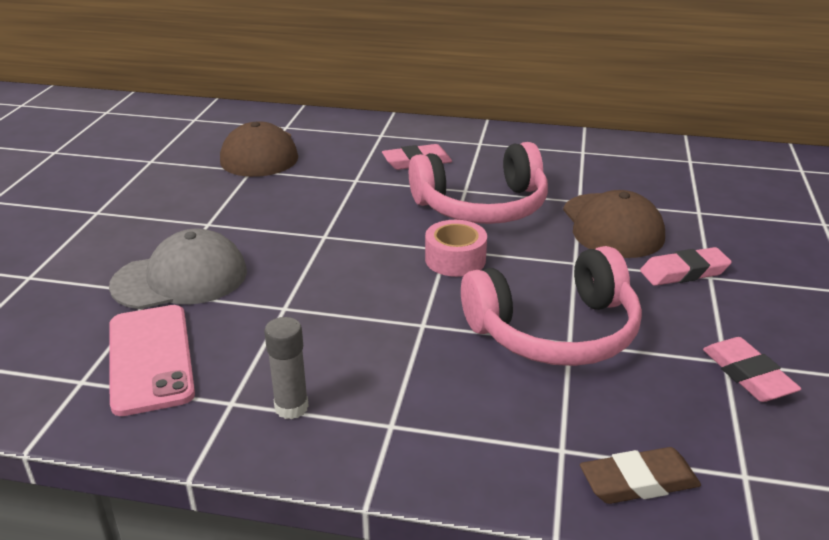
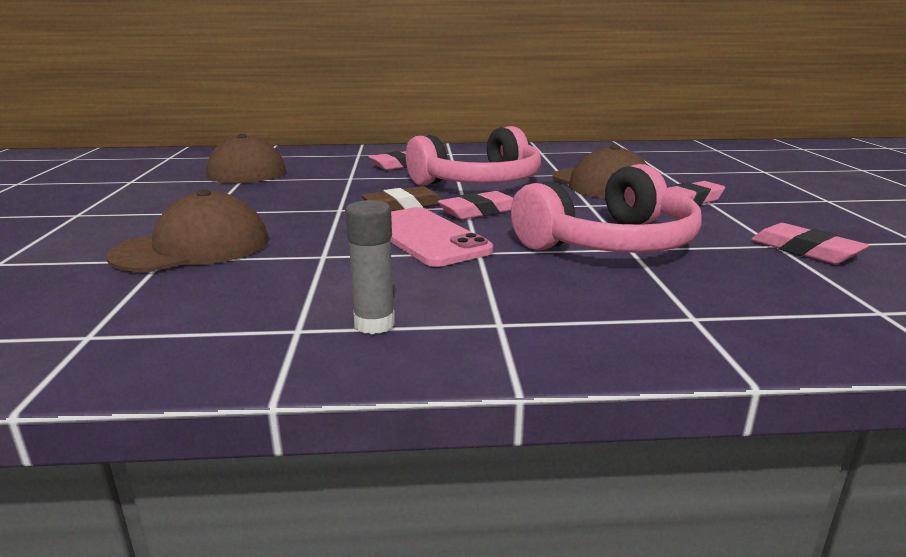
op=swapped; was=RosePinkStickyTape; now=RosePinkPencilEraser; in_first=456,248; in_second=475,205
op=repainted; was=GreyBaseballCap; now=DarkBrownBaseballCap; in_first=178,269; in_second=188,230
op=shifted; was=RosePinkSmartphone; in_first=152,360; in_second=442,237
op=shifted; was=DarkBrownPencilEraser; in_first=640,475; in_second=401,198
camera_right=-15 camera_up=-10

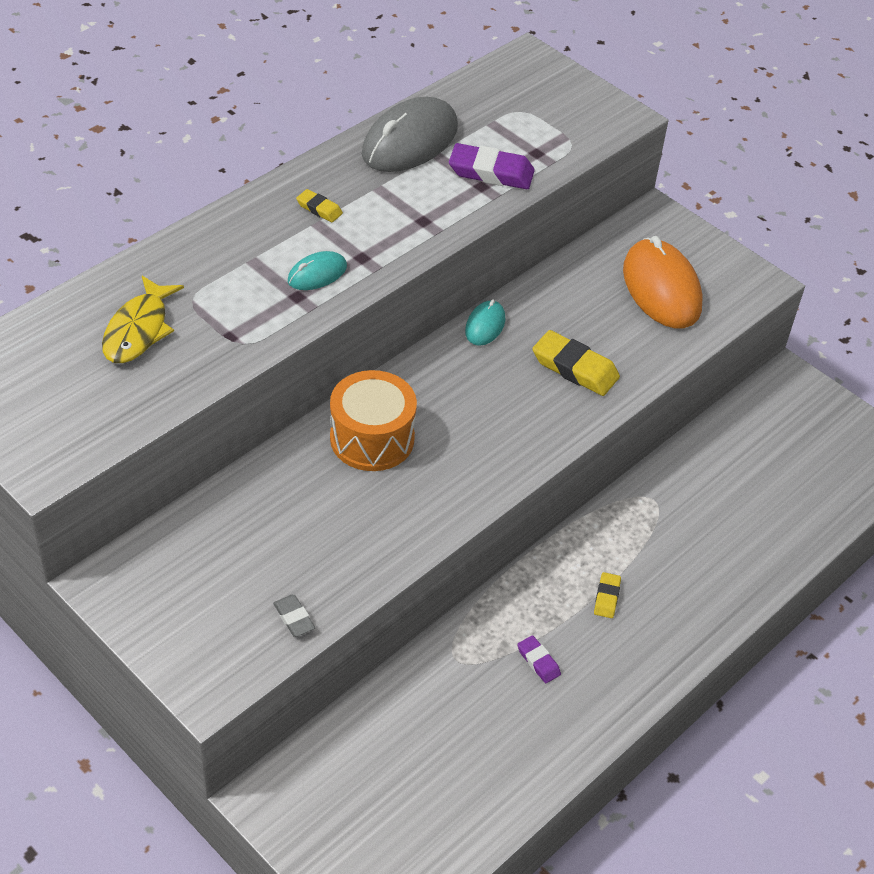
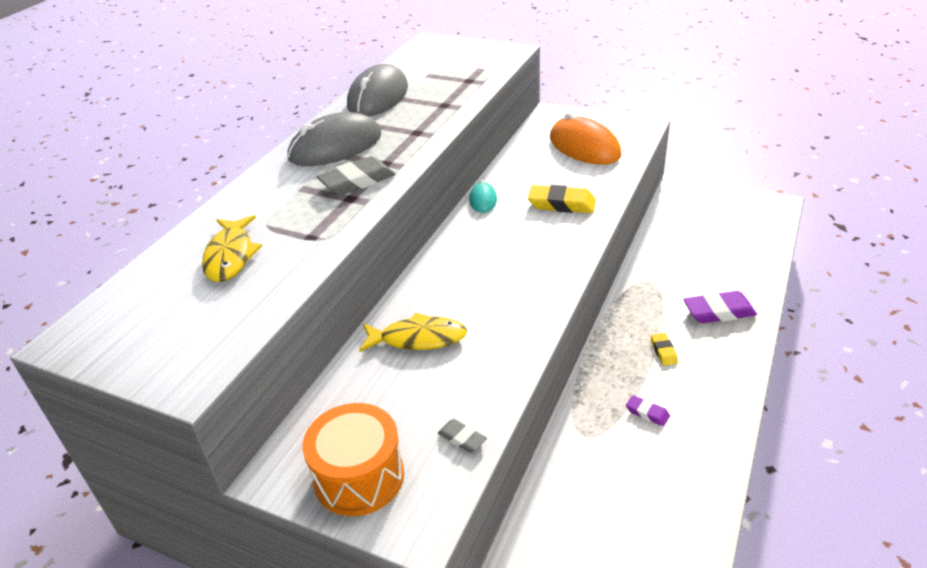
op=shifted; was=VioletPencilEraser; in_first=492,166; in_second=720,307
op=swapped; was=BrightYellowPencilEraser; now=GreyPcMouse; in_first=319,205; in_second=334,139
op=swapped; was=TealPcMouse; now=GreyPencilEraser; in_first=317,270; in_second=356,176
op=shifted; was=OrangeColouredSnareDrum; in_first=373,420; in_second=353,459
op=new; now=BrightYellowFish; in_second=413,332
camera_right=-15 camera_up=-10

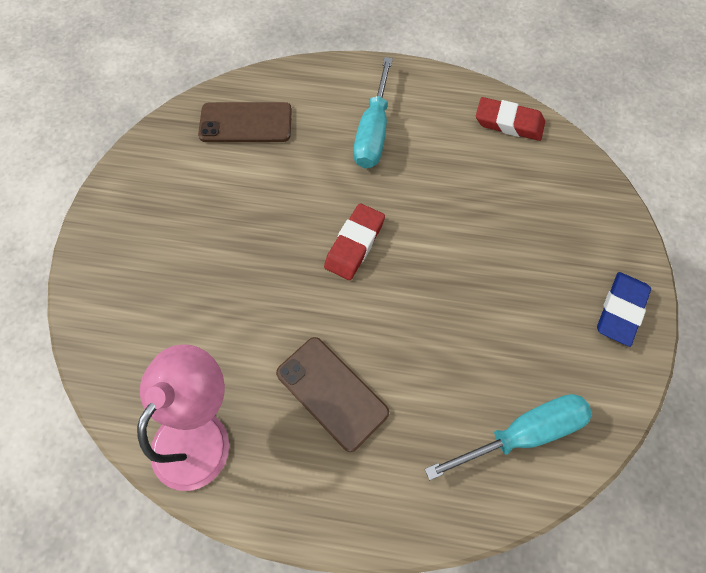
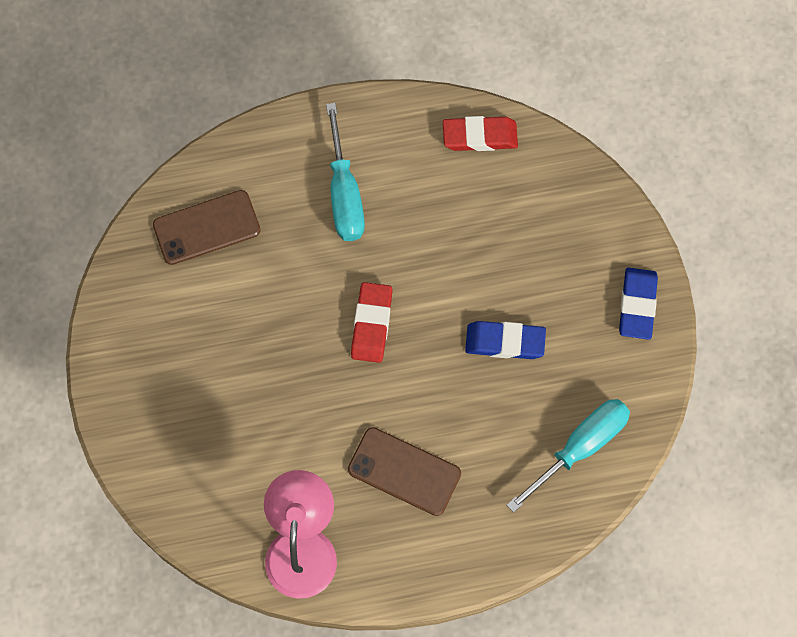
op=new; now=RoyalBluePencilEraser; in_second=505,340
camera_right=-20 camera_up=5

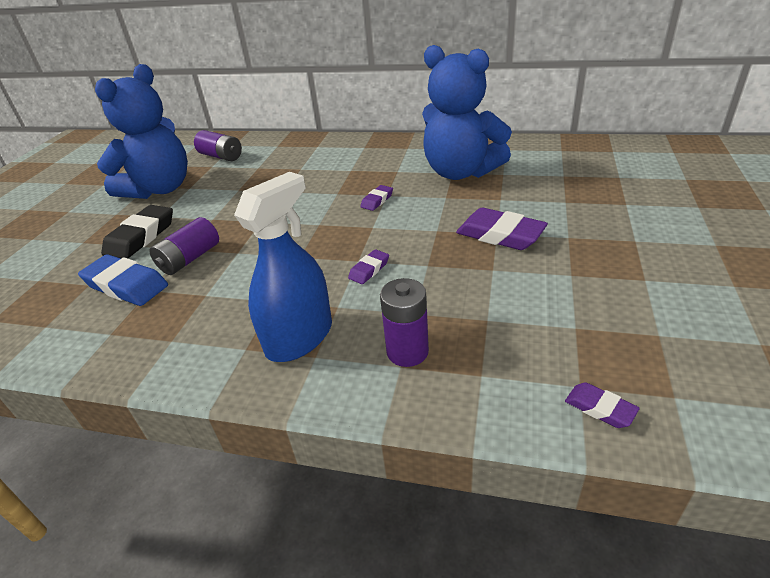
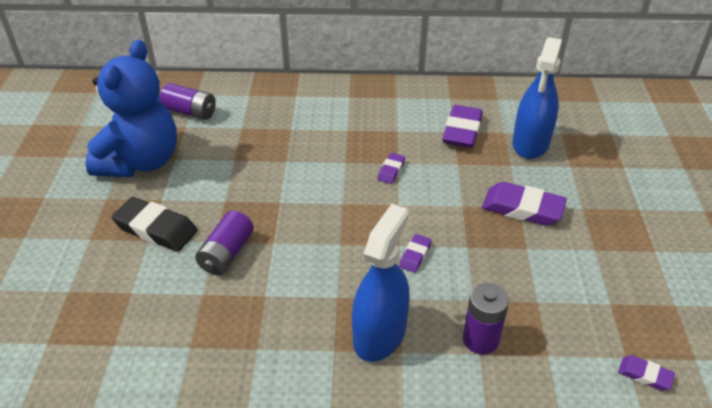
op=swapped; was=RoyalBlueTeddy; now=VioletPencilEraser; in_first=467,112; in_second=462,126
op=rotated; was=BlackPencilEraser; in_first=137,231; in_second=154,224; clockwise=-75
op=gone; was=RoyalBluePencilEraser; in_first=123,280
op=new; now=RoyalBlueSprayer; in_second=537,98
camera_right=-15 camera_up=5

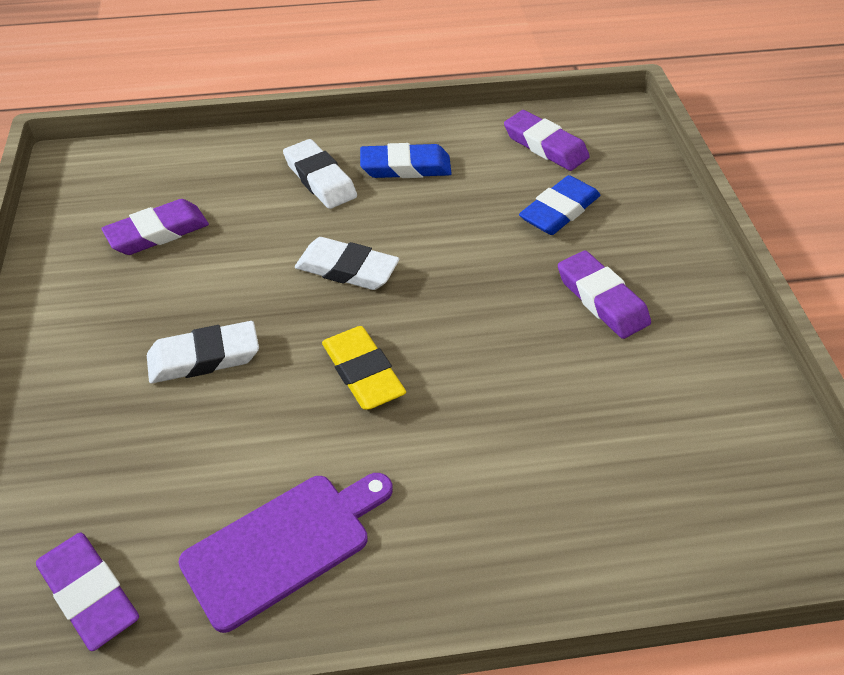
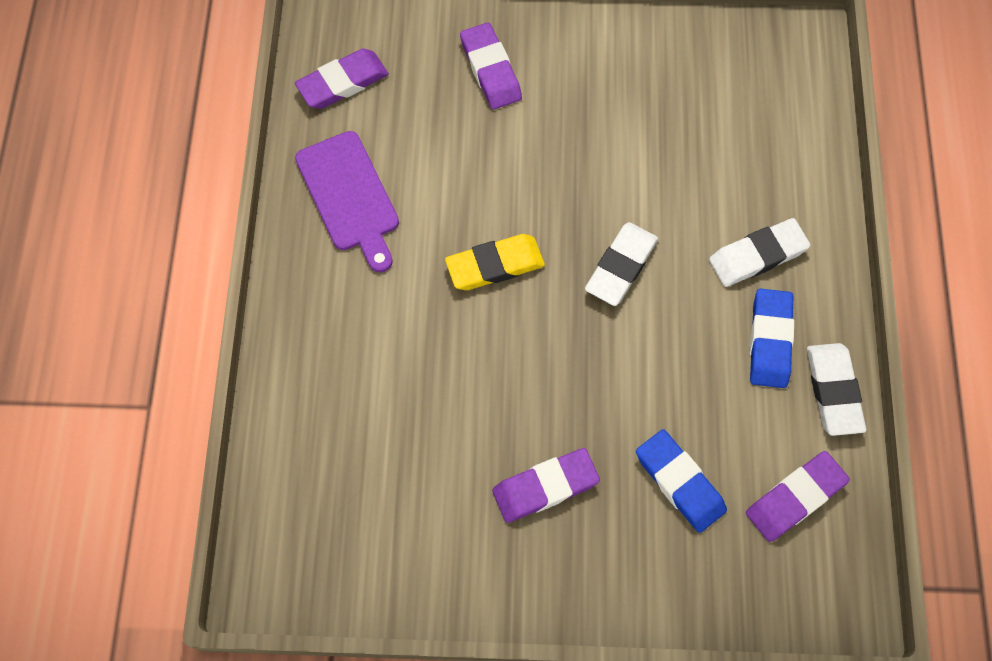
op=shifted; was=VioletPencilEraser; in_first=155,227; in_second=491,65
op=shifted; was=WhitePencilEraser; in_first=203,352; in_second=836,389
camera_right=100 camera_up=20

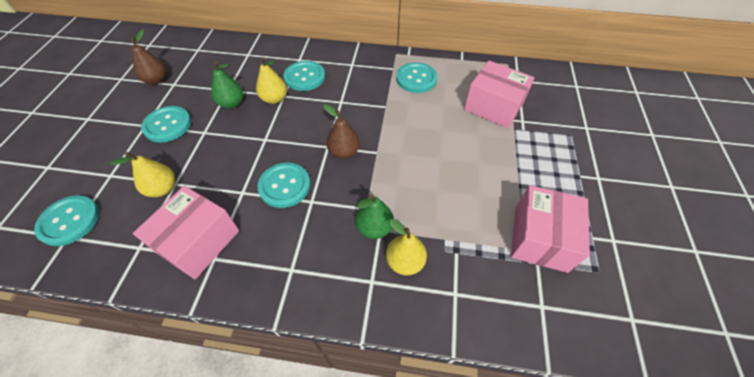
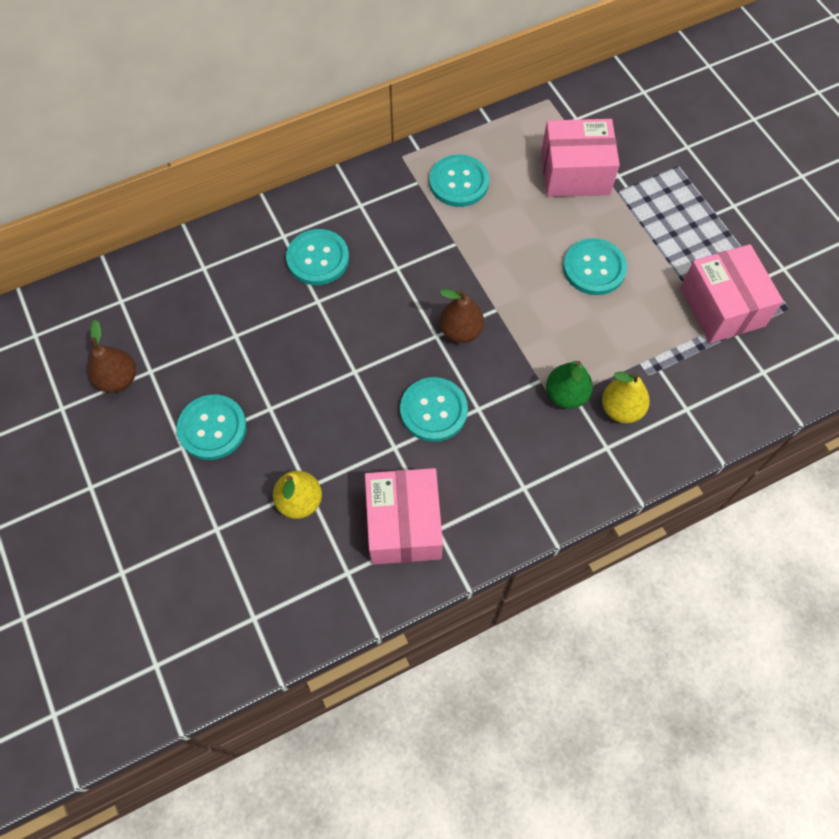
op=gone; was=BrightYellowPearFruit; in_first=271,80
op=gone; was=GreenPearFruit; in_first=227,85
op=shifted; was=TealButton; in_first=66,220; in_second=595,266
camera_right=-35 camera_up=10

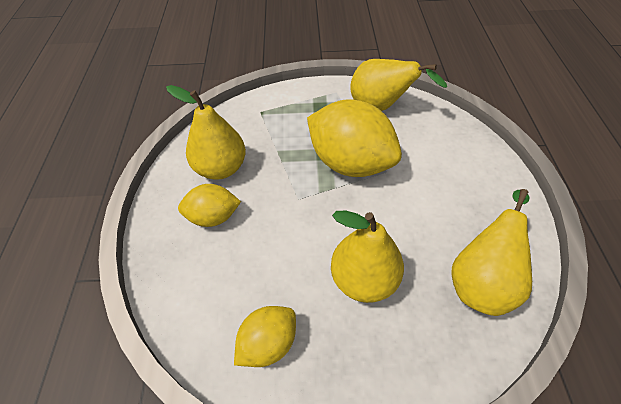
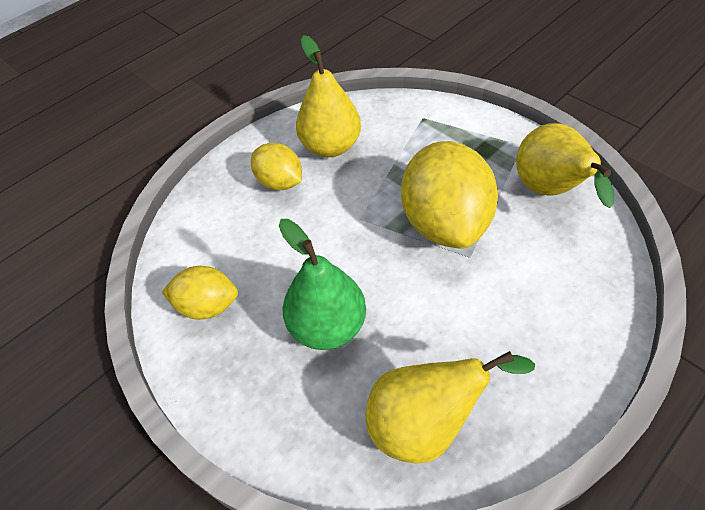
op=repainted; was=BrightYellowPearFruit; now=GreenPearFruit; in_first=367,256; in_second=322,284
camera_right=50 camera_up=0

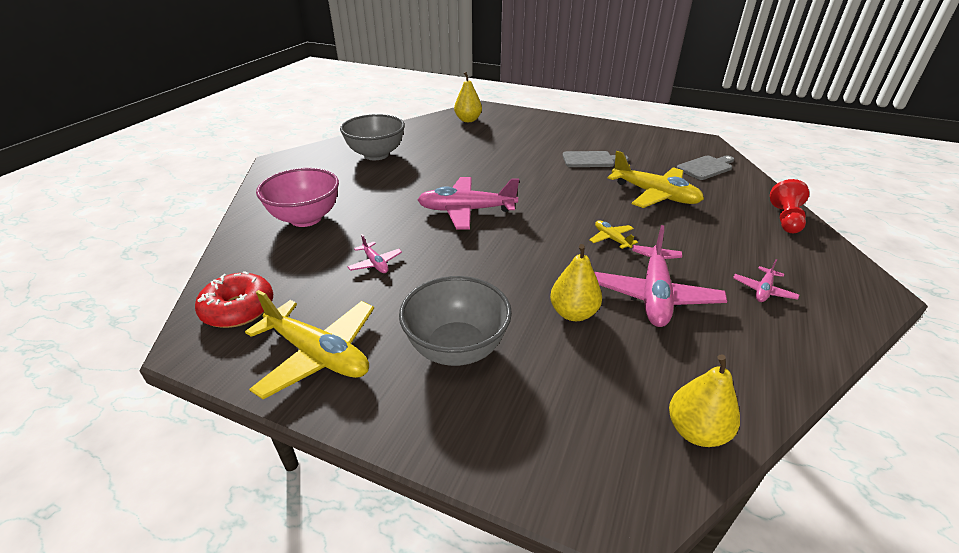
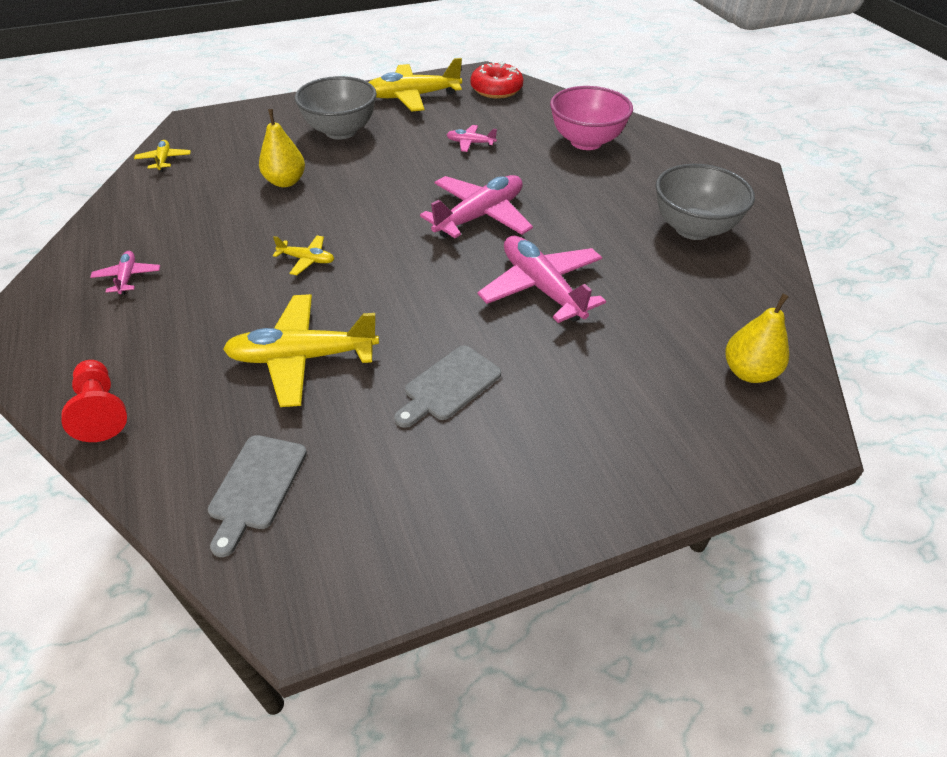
op=shifted; was=RosePinkToyPlane; in_first=660,276; in_second=541,279
op=swapped; was=BrightYellowPearFruit; now=BrightYellowToyPlane; in_first=704,400; in_second=162,156
camera_right=135 camera_up=10

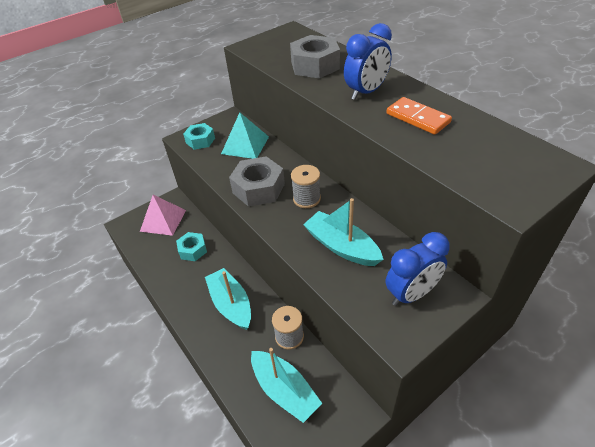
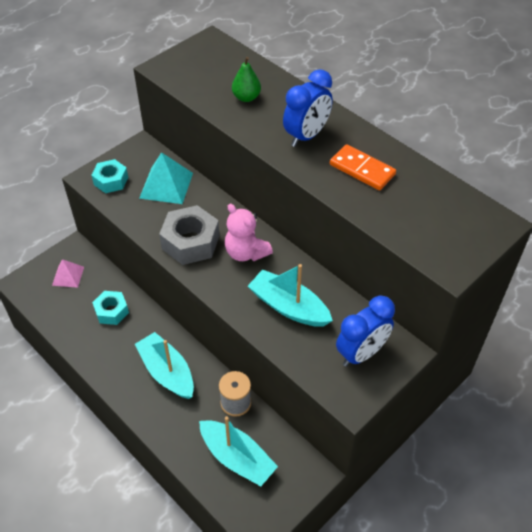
op=swapped; was=GreyHexNut; now=GreenPearFruit; in_first=315,57; in_second=246,79
op=swapped; was=GreySpool; now=RosePinkTeddy; in_first=306,186; in_second=249,232
op=scaled; was=RosePinkSolidPyramid; in_first=163,215; in_second=68,273; ratio=0.62
camera_right=-10 camera_up=5

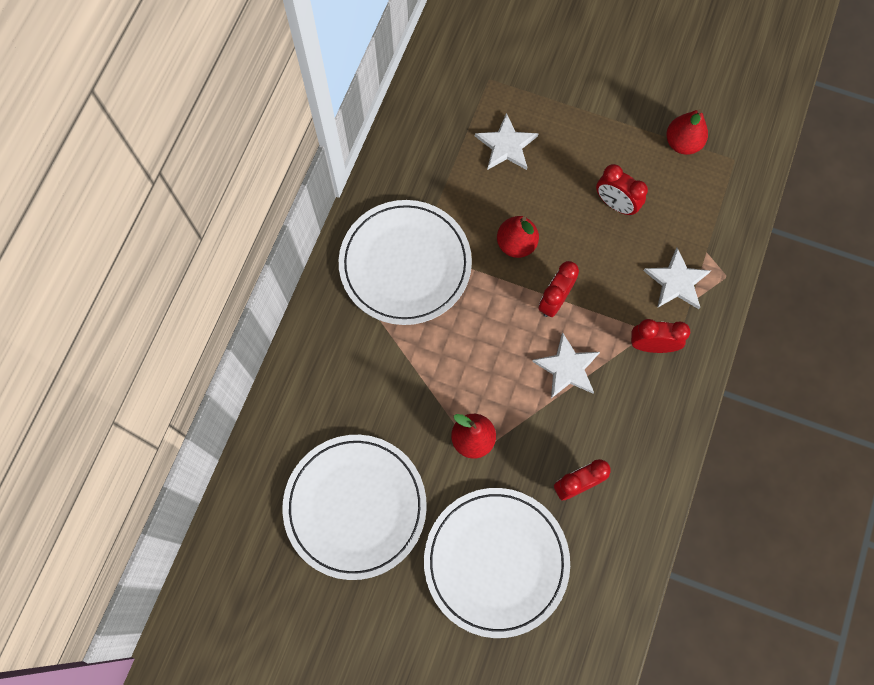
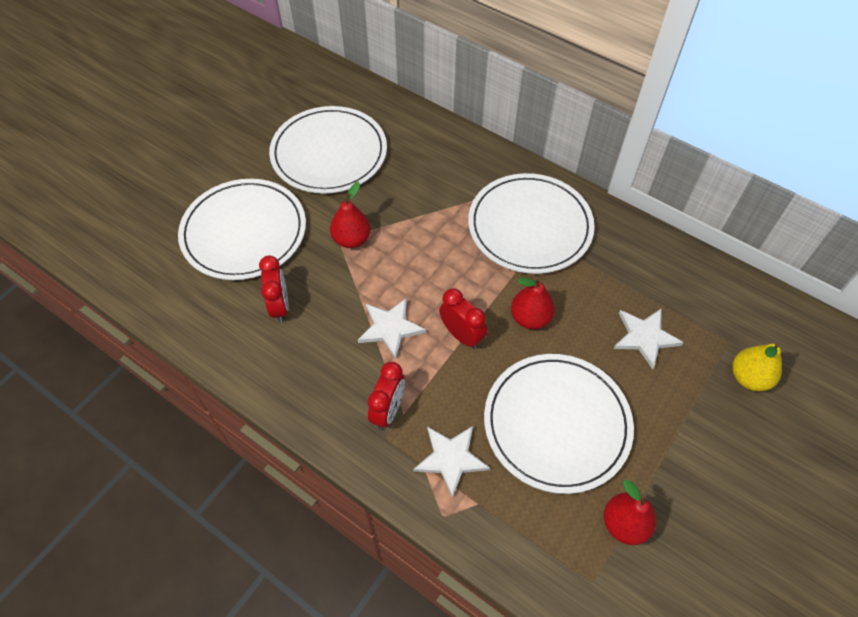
op=swapped; was=ScarletAlarmClock; now=WhiteDinnerPlate; in_first=622,190; in_second=559,424
op=new; now=BrightYellowPearFruit; in_second=757,366
camera_right=105 camera_up=-15

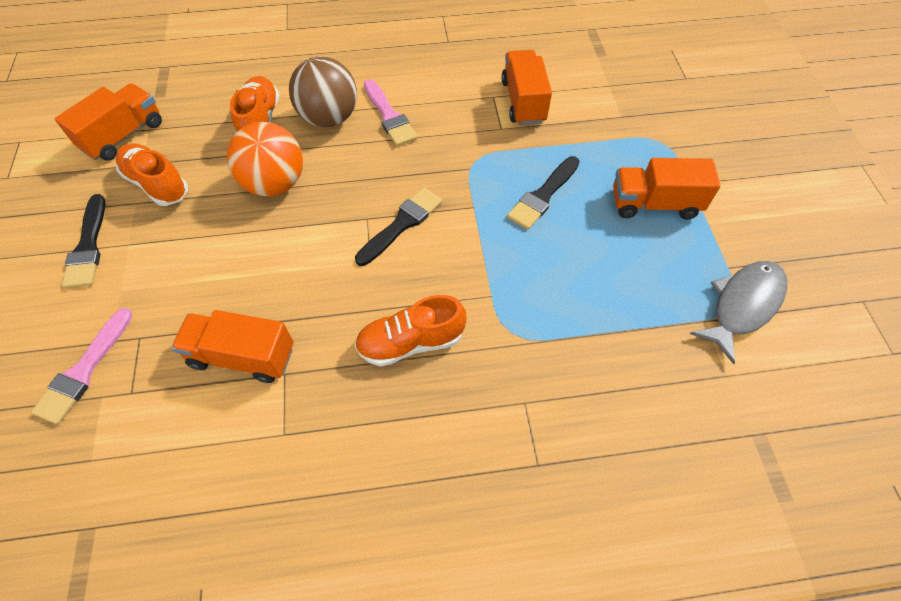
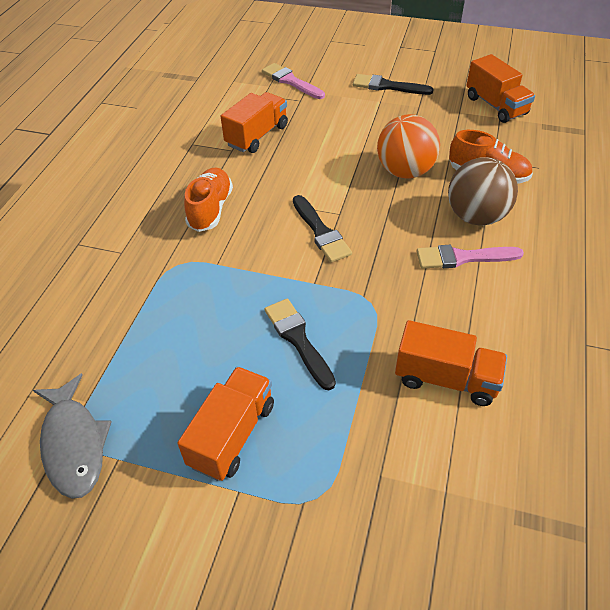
op=gone; was=OrangeColouredShoe; in_first=152,174
camera_right=115 camera_up=-10

